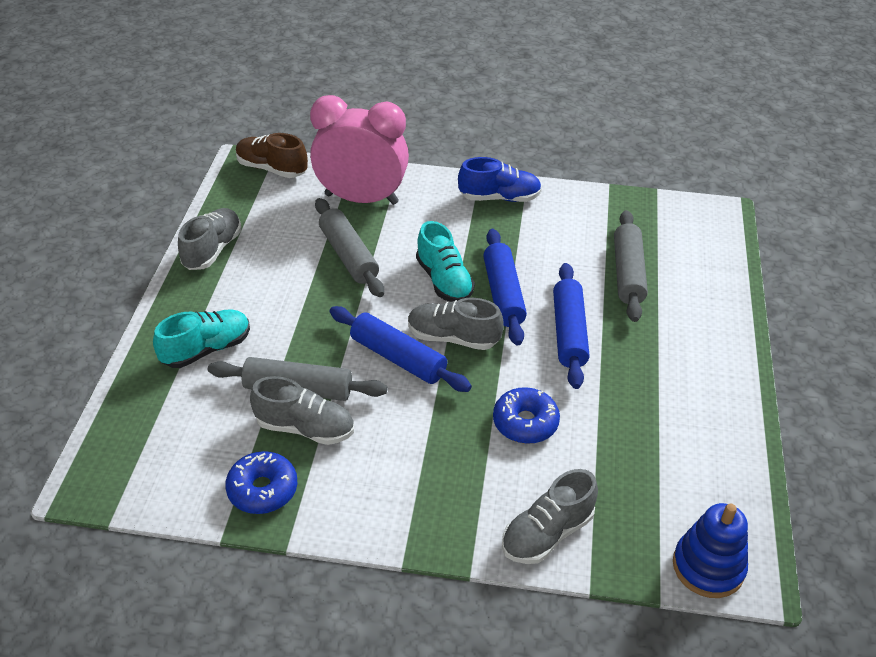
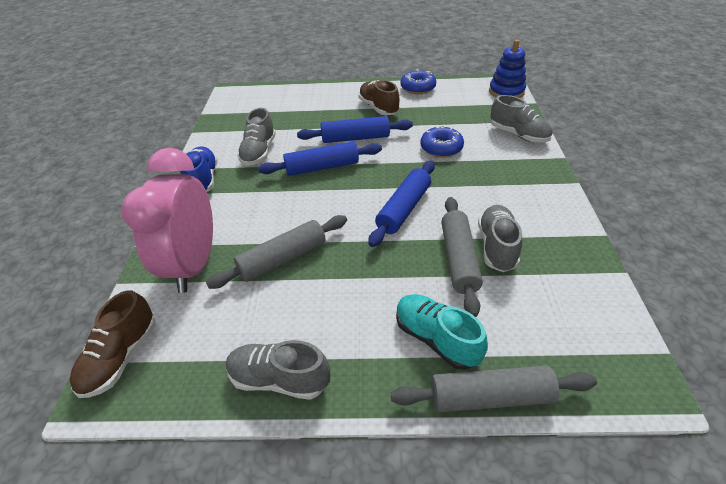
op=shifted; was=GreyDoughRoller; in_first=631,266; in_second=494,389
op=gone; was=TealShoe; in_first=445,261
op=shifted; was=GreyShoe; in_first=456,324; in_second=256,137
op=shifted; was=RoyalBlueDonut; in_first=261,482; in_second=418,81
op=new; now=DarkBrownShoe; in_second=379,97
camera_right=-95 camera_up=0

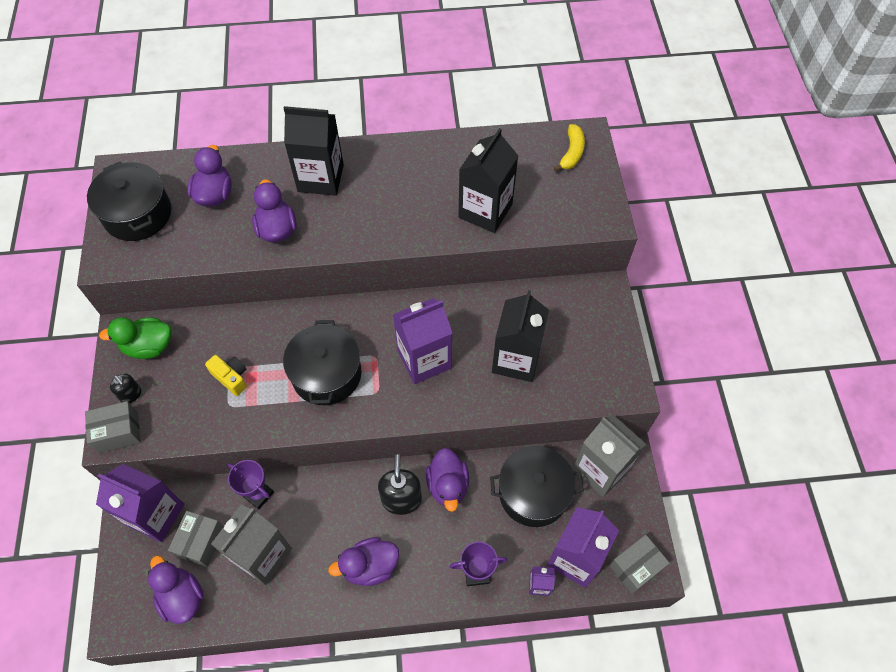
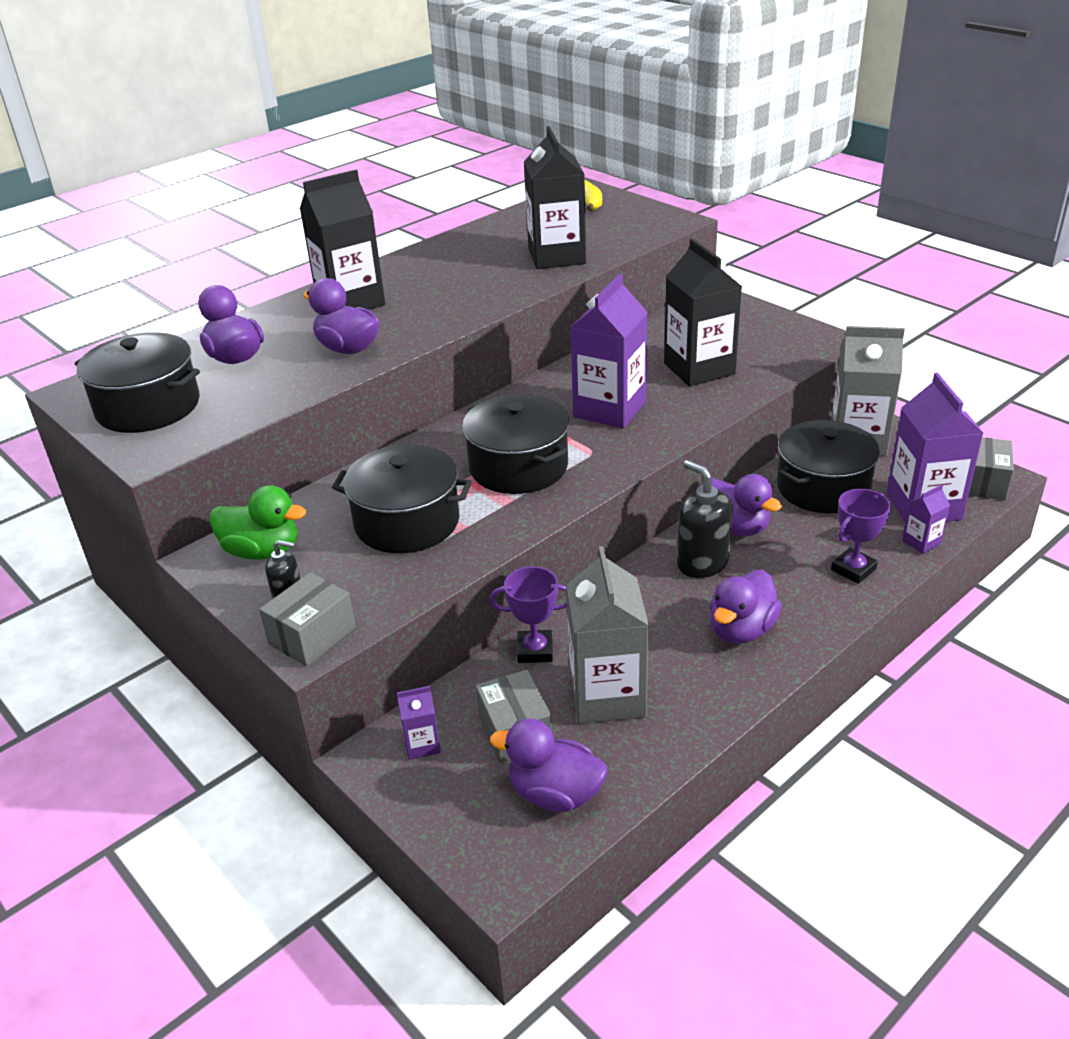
op=rotated; was=GreenToyDuck; in_first=135,338; in_second=257,522; clockwise=-120
op=swapped; was=BrightYellowCompactCamera; now=BlackCookingPot; in_first=226,375; in_second=402,499
op=scaled; was=VioletJuiceCarton; in_first=140,503; in_second=419,723; ratio=0.46
camera_right=-35 camera_up=-25

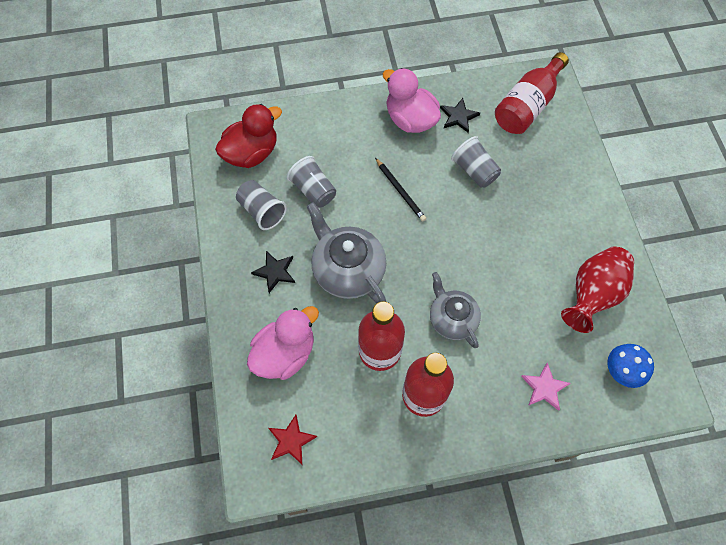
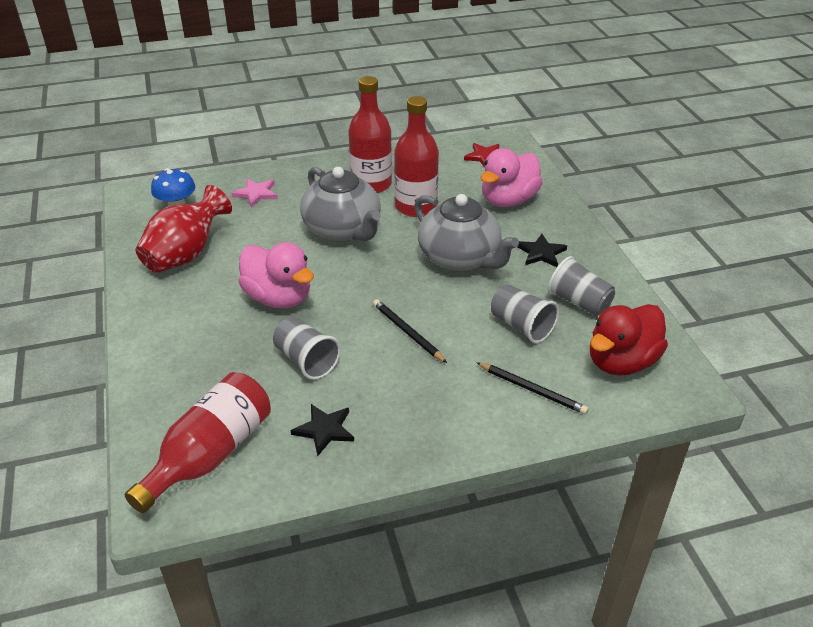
op=shifted; was=RosePinkToyDuck; in_first=412,100; in_second=276,275
op=scaled; was=GreyTeaPot; in_first=455,310; in_second=340,204; ratio=1.51
op=new; now=BlackLeadPencil; in_second=532,388
camera_right=175 camera_up=-25

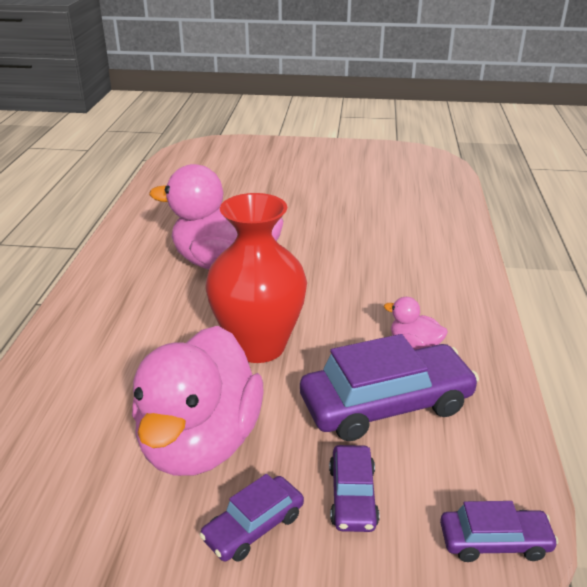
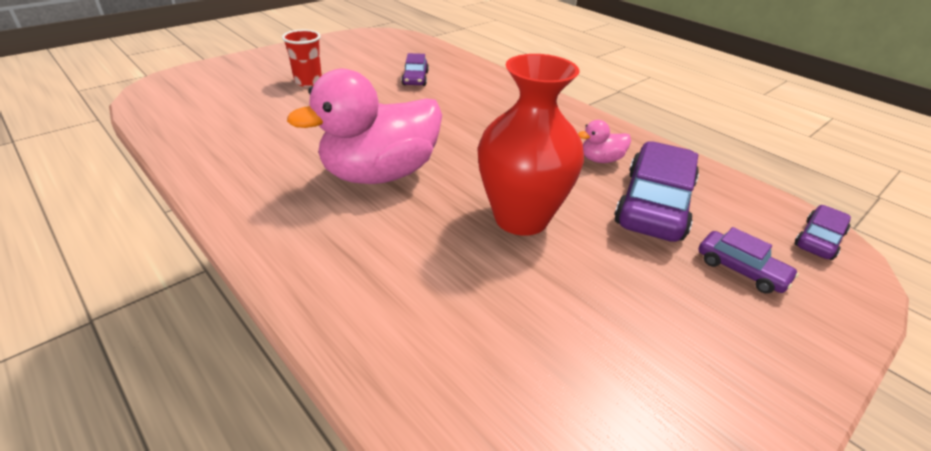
op=gone; was=RosePinkToyDuck; in_first=198,401
op=shifted; was=VioletAutomobile; in_first=252,518; in_second=415,69
op=new; now=ScarletTumbler; in_second=302,58
camera_right=-50 camera_up=5

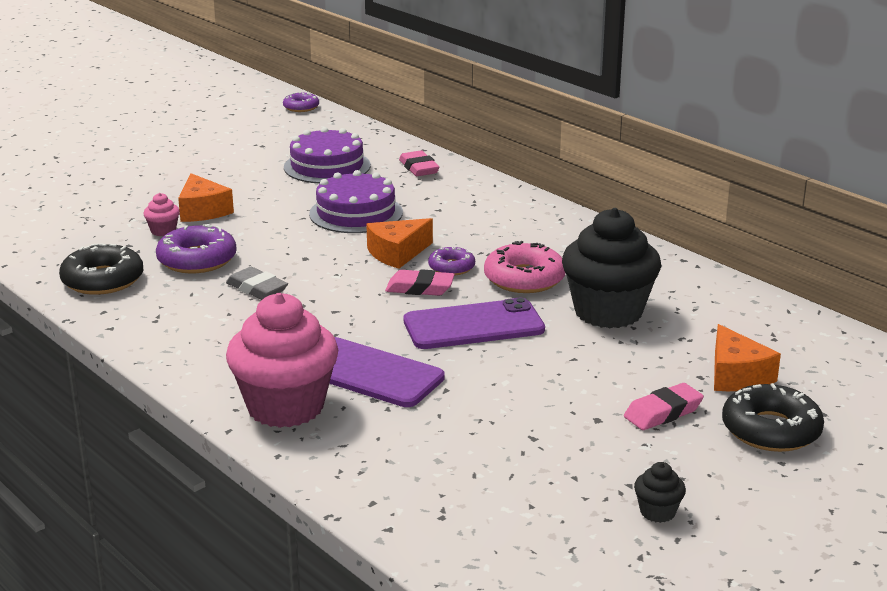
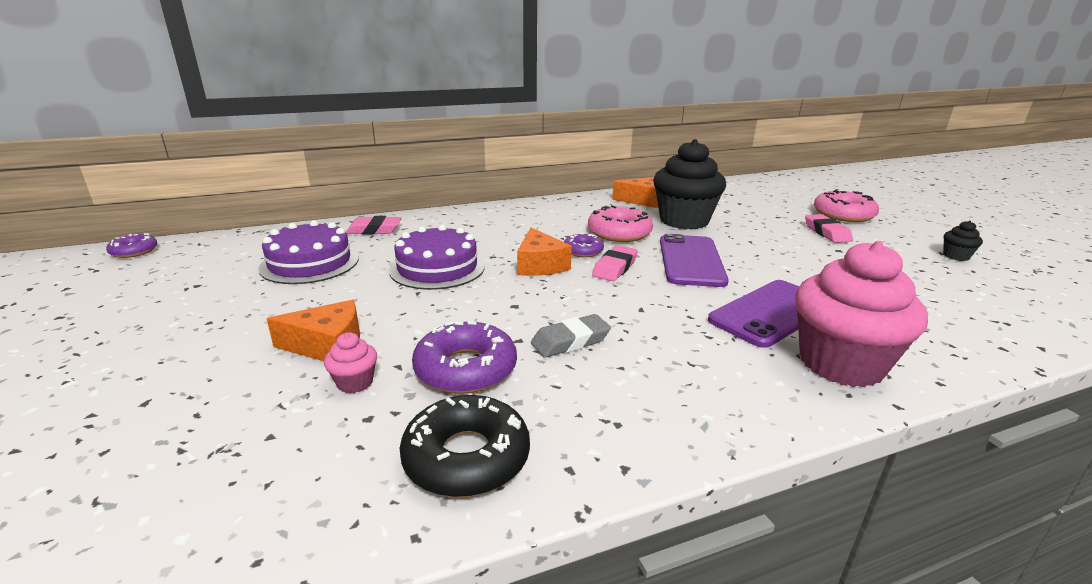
op=shifted; was=OrangeColouredPieceOfCheese; in_first=747,357; in_second=635,192
op=repainted; was=BlackDonut; now=RosePinkDonut; in_first=773,417; in_second=846,206
camera_right=-70 camera_up=0

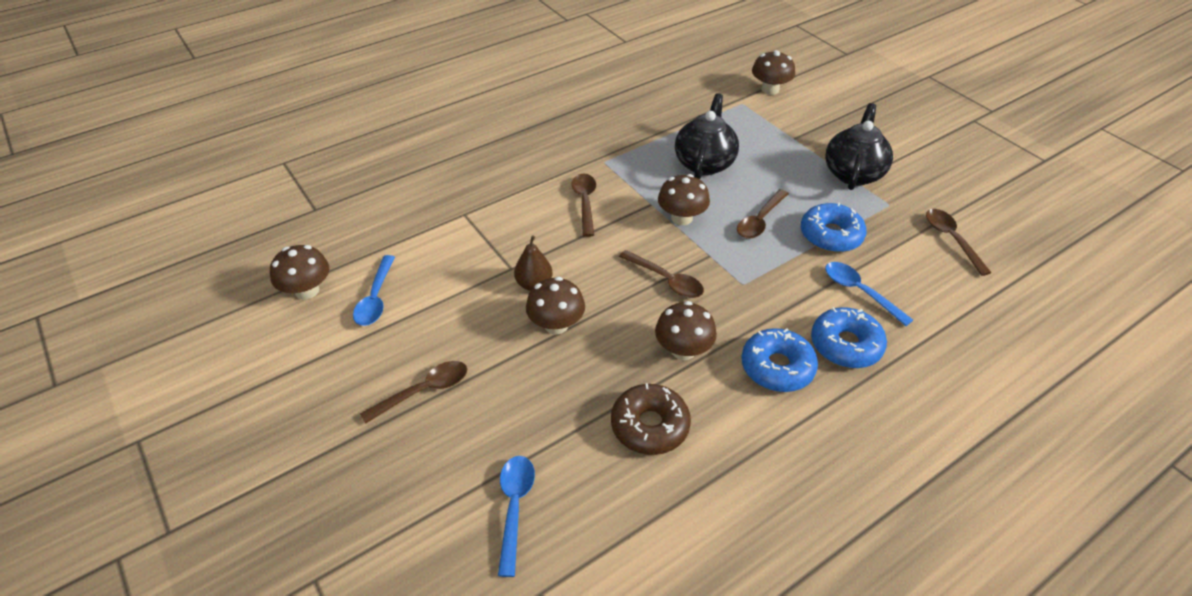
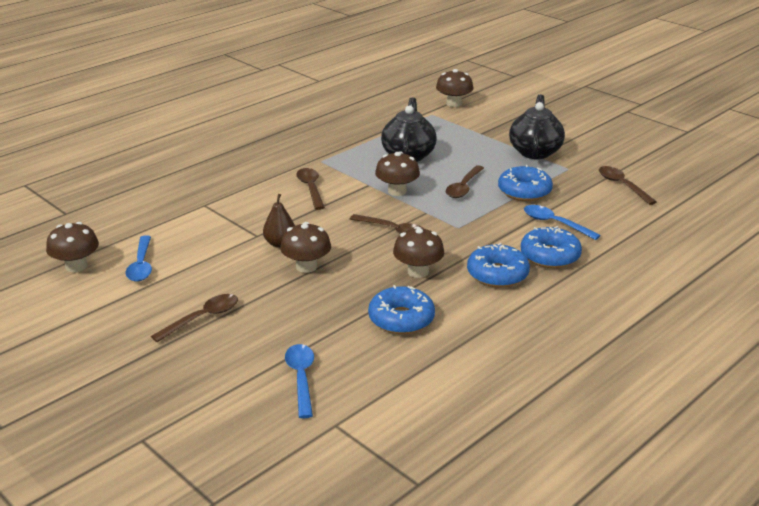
op=repainted; was=DarkBrownDonut; now=RoyalBlueDonut; in_first=651,419; in_second=401,309
camera_right=-10 camera_up=-15

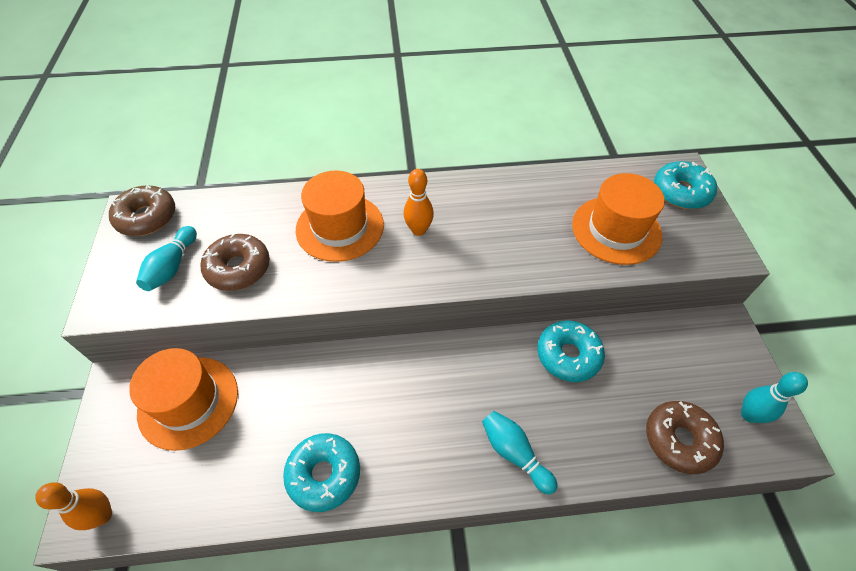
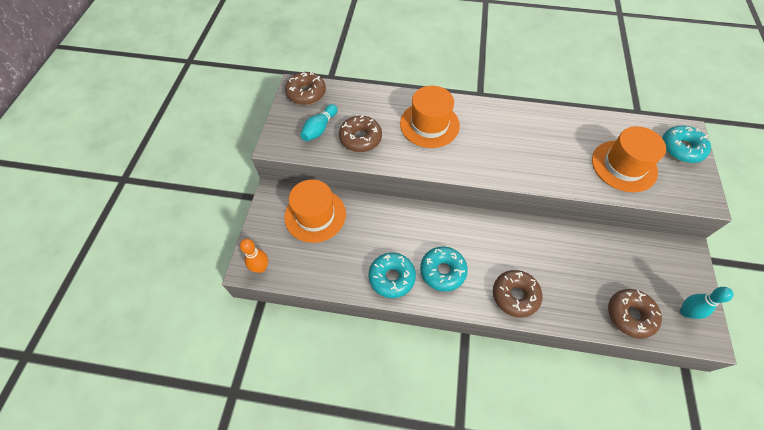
op=gone; was=OrangeColouredTenpin; in_first=418,202
op=shifted; was=TealDonut; in_first=571,351; in_second=444,269
op=swapped; was=TealTenpin; now=DarkBrownDonut; in_first=520,453; in_second=518,294
camera_right=15 camera_up=5

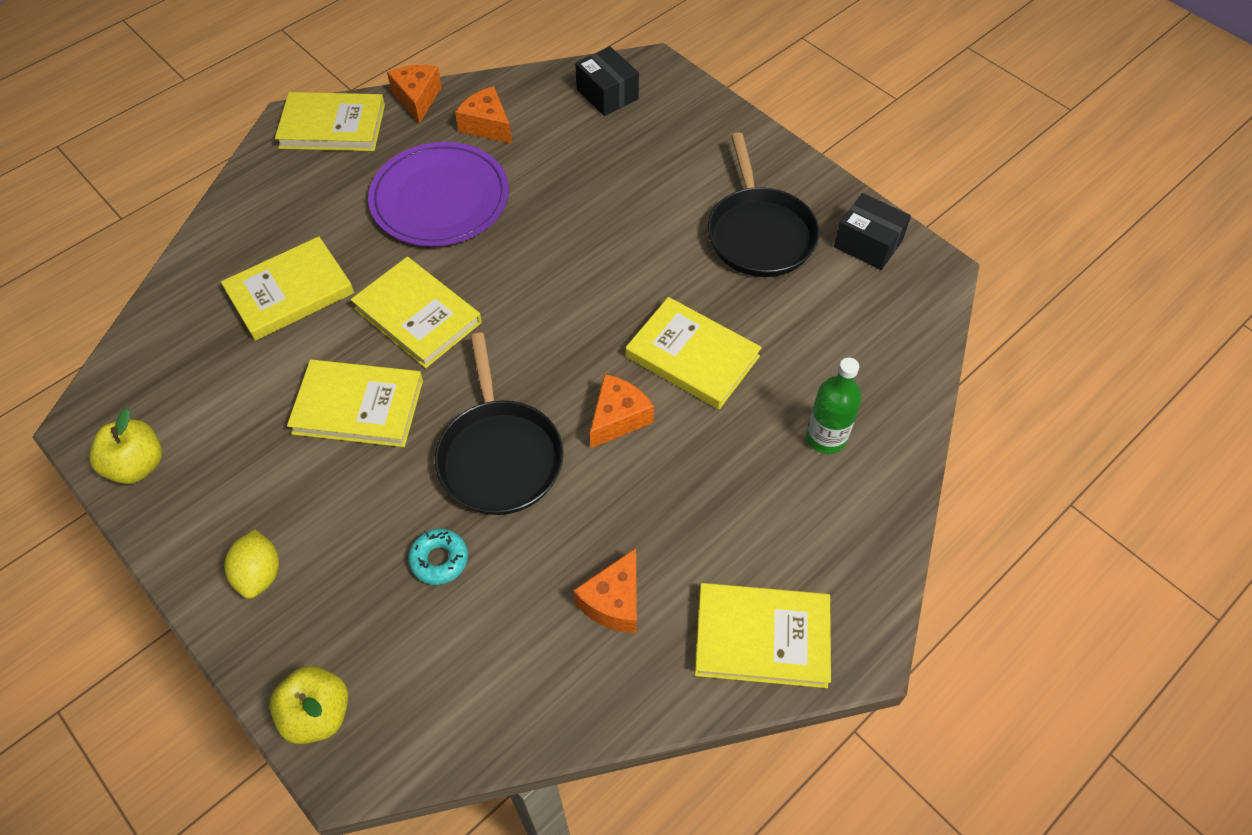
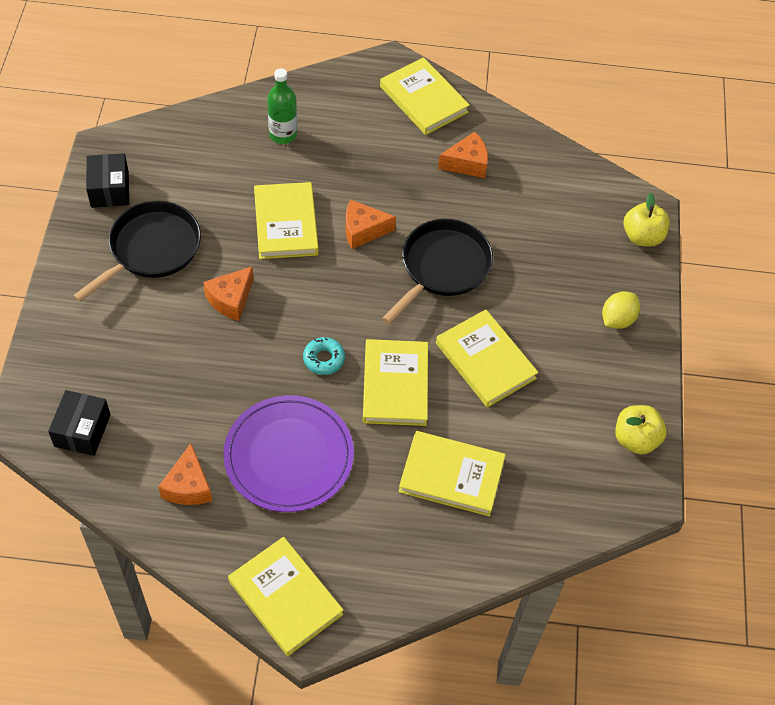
op=shifted; was=OrangeColouredPieceOfCheese; in_first=414,94; in_second=228,294
op=shifted; was=TealDonut; in_first=438,557; in_second=324,356
camera_right=-135 camera_up=0

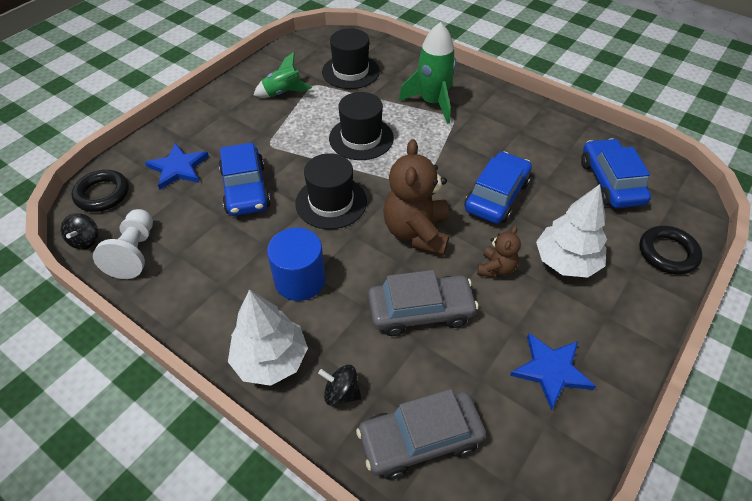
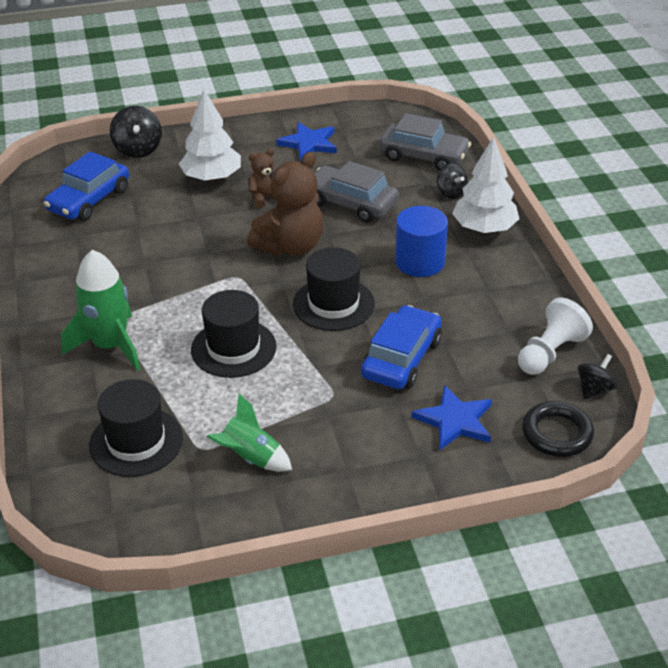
op=gone; was=RoyalBlueAutomobile; in_first=498,188
op=swapped; was=BlackTorus; now=BlackToyTop; in_first=671,250; in_second=136,132
camera_right=-140 camera_up=-10

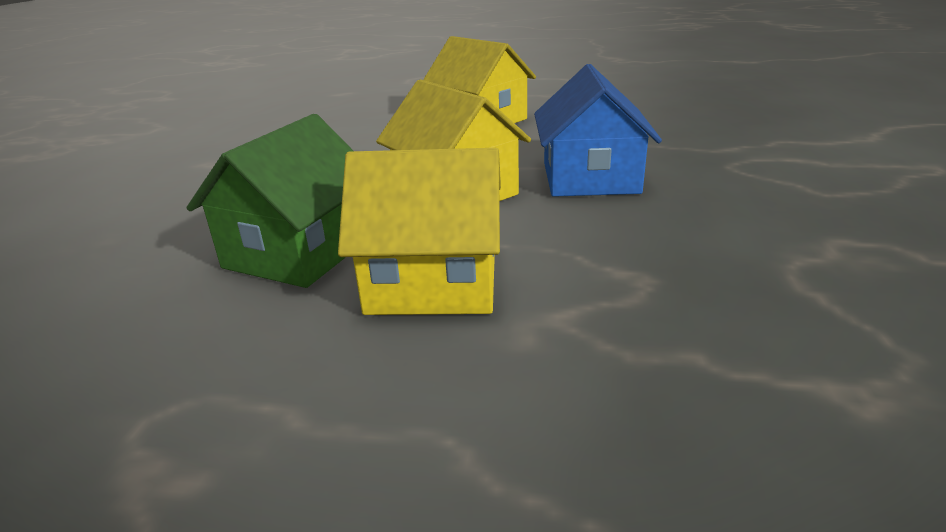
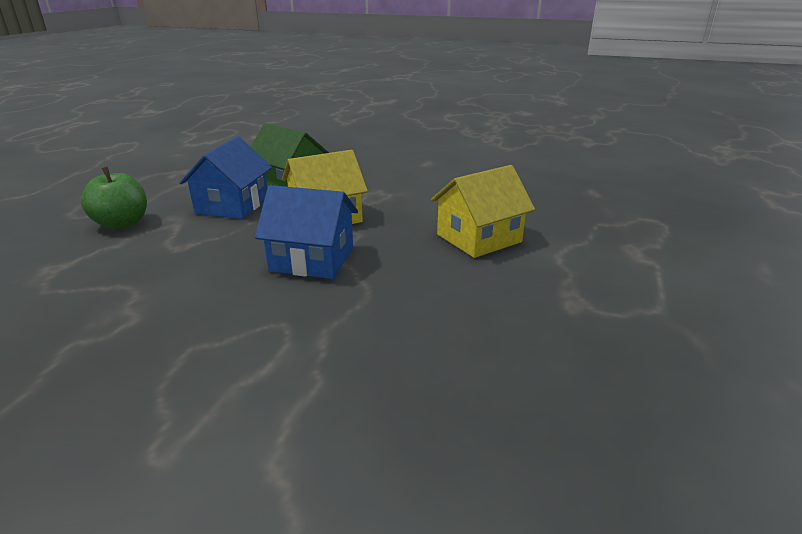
op=repainted; was=BrightYellowCottage; now=RoyalBlueCottage; in_first=419,231; in_second=225,177
op=new; now=GreenAppleFruit; in_second=114,198
camera_right=100 camera_up=0

